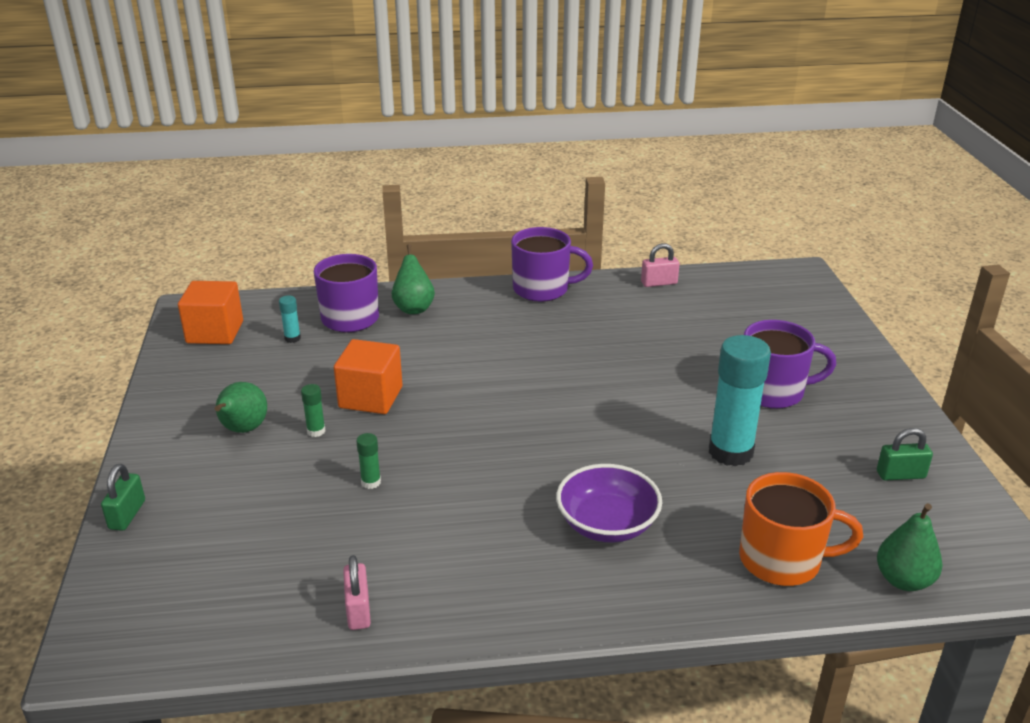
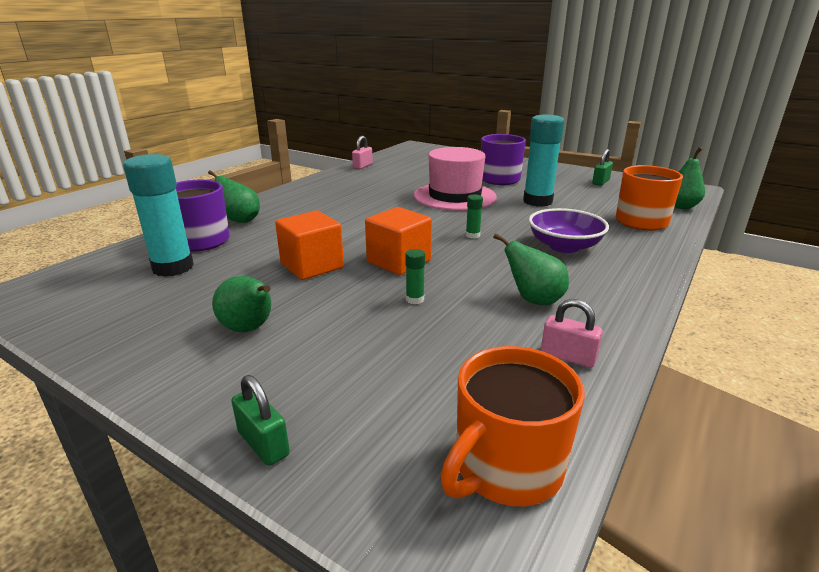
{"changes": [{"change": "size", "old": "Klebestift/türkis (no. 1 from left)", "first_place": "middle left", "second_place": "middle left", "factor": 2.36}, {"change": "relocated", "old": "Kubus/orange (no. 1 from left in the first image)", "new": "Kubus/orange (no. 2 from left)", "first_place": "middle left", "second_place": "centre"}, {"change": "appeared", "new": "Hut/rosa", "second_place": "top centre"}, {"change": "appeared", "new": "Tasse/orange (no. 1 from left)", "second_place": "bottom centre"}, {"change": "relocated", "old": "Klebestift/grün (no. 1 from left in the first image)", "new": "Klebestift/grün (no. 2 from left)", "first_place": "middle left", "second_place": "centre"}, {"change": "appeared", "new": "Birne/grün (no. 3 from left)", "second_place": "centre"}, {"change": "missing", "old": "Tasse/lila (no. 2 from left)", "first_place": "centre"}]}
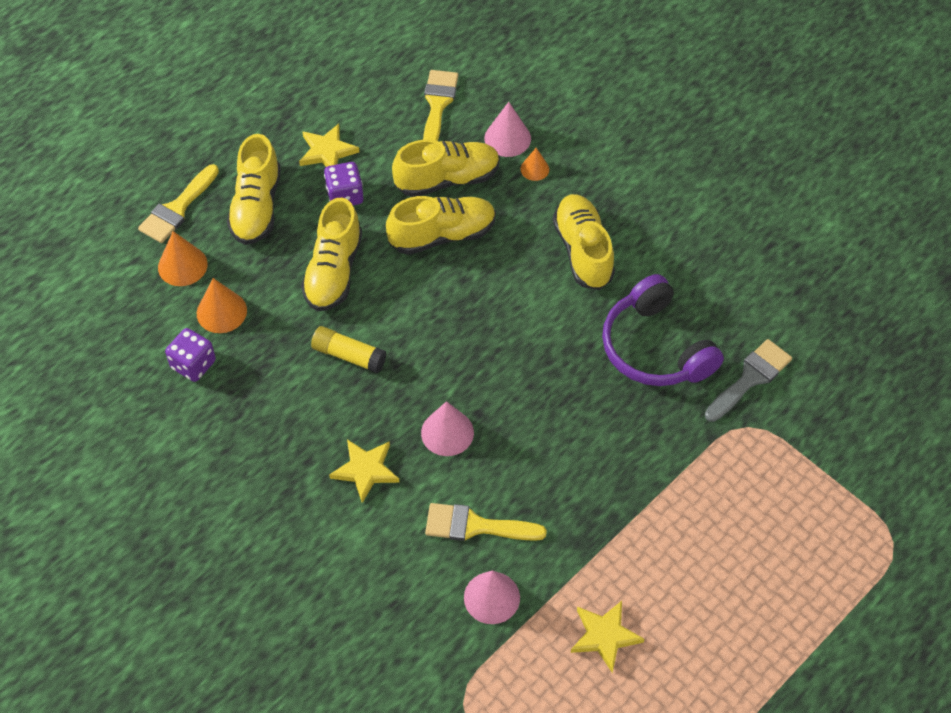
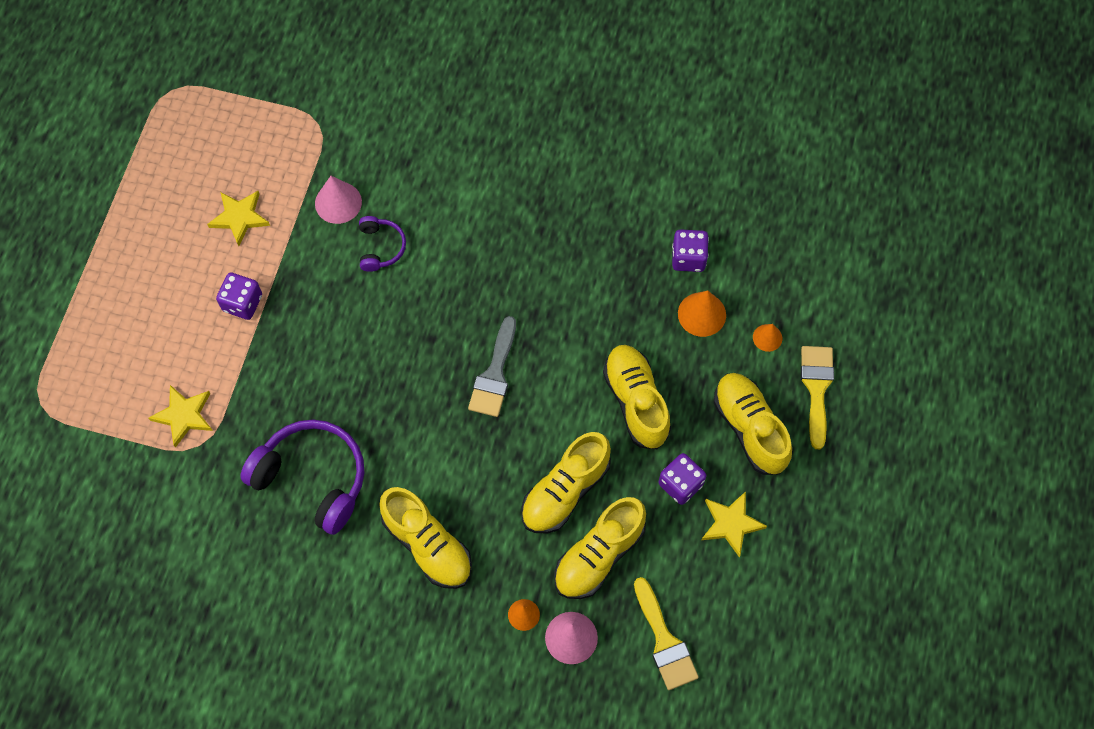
{"changes": [{"change": "relocated", "old": "Stern/gelb (no. 2 from left in the first image)", "new": "Stern/gelb (no. 1 from left)", "first_place": "centre", "second_place": "middle left"}, {"change": "appeared", "new": "Spielwürfel/lila (no. 1 from left)", "second_place": "middle left"}, {"change": "exchanged", "old": "Pinsel/gelb (no. 3 from left)", "new": "Kopfhörer/lila (no. 2 from left)", "first_place": "bottom centre", "second_place": "centre"}, {"change": "relocated", "old": "Pinsel/grau", "first_place": "middle right", "second_place": "centre"}, {"change": "size", "old": "Kegel/orange (no. 1 from left in the first image)", "first_place": "middle left", "second_place": "middle right", "factor": 0.61}, {"change": "missing", "old": "Klebestift/gelb", "first_place": "centre"}, {"change": "missing", "old": "Kegel/rosa (no. 1 from left)", "first_place": "centre"}]}
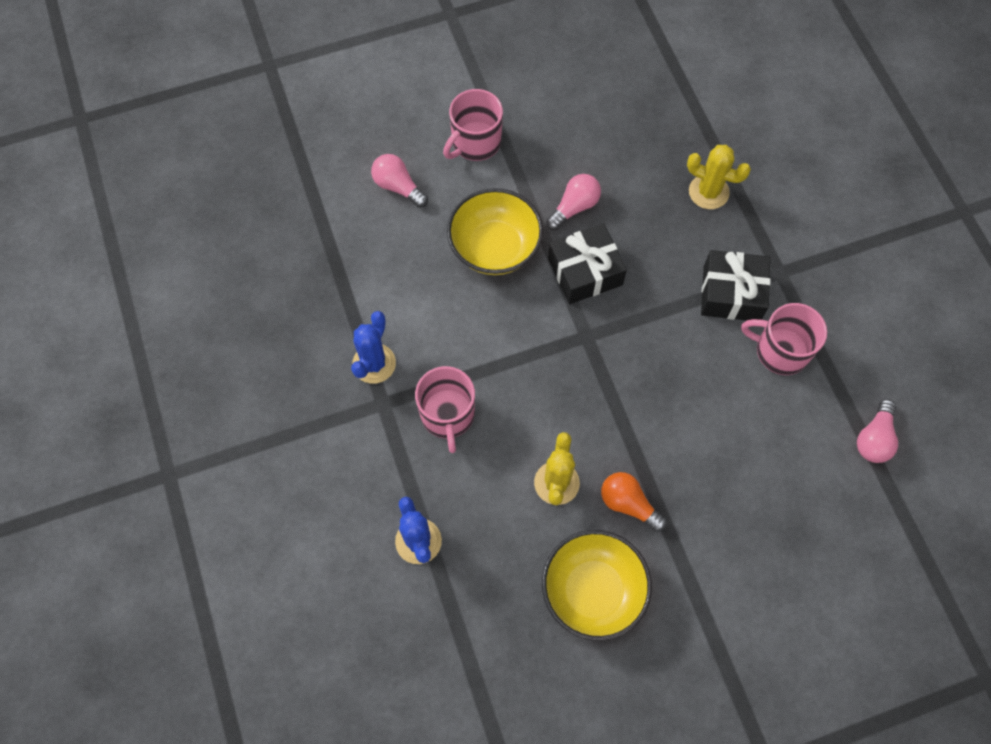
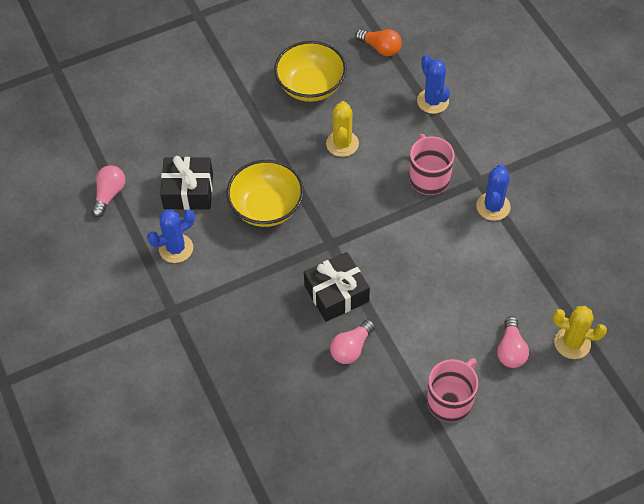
{"changes": [{"change": "exchanged", "old": "Tasse/rosa (no. 3 from left)", "new": "Kaktus/blau (no. 1 from left)", "first_place": "middle right", "second_place": "middle left"}, {"change": "relocated", "old": "Geschenk/schwarz (no. 2 from left in the first image)", "new": "Geschenk/schwarz (no. 1 from left)", "first_place": "middle right", "second_place": "middle left"}, {"change": "relocated", "old": "Schüssel/gelb (no. 1 from left)", "first_place": "top centre", "second_place": "centre"}, {"change": "relocated", "old": "Glühbirne/orange", "first_place": "bottom centre", "second_place": "top centre"}, {"change": "spun", "old": "Glühbirne/rosa (no. 1 from left in the first image)", "first_place": "top centre", "second_place": "bottom right", "degrees": 60}, {"change": "relocated", "old": "Kaktus/gelb (no. 2 from left)", "first_place": "top right", "second_place": "middle right"}]}
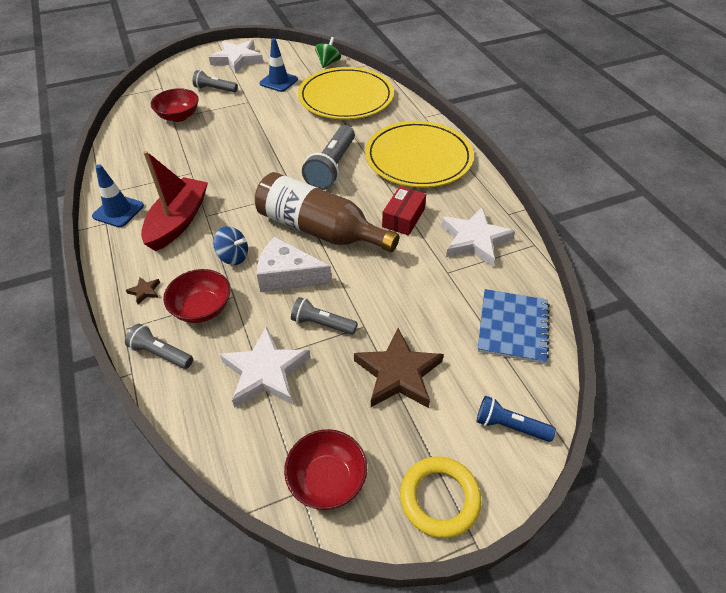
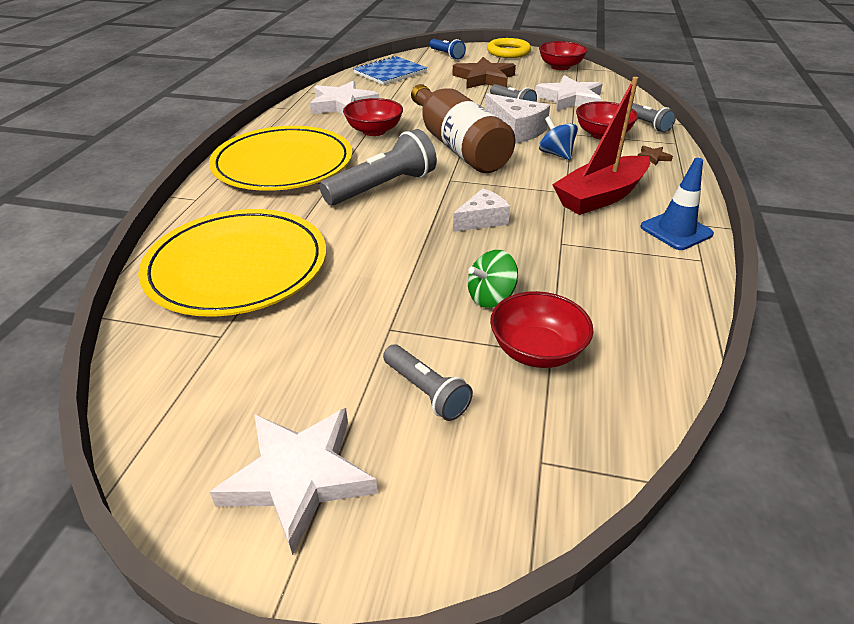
{"changes": [{"change": "exchanged", "old": "Schachtel/rot", "new": "Schüssel/rot (no. 1 from left)", "first_place": "centre", "second_place": "top centre"}, {"change": "appeared", "new": "Käse/weiß (no. 1 from left)", "second_place": "centre"}, {"change": "relocated", "old": "Kreisel/grün", "first_place": "top centre", "second_place": "centre"}, {"change": "missing", "old": "Leitkegel/blau (no. 2 from left)", "first_place": "top centre"}]}
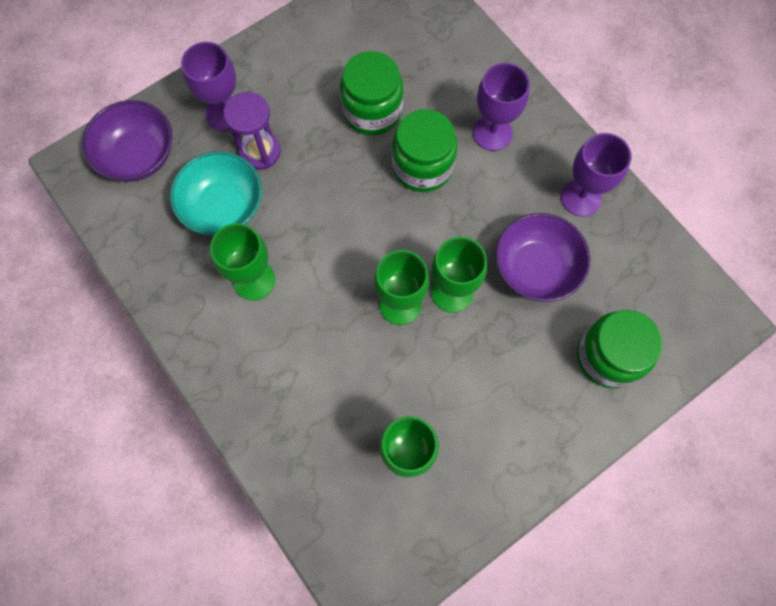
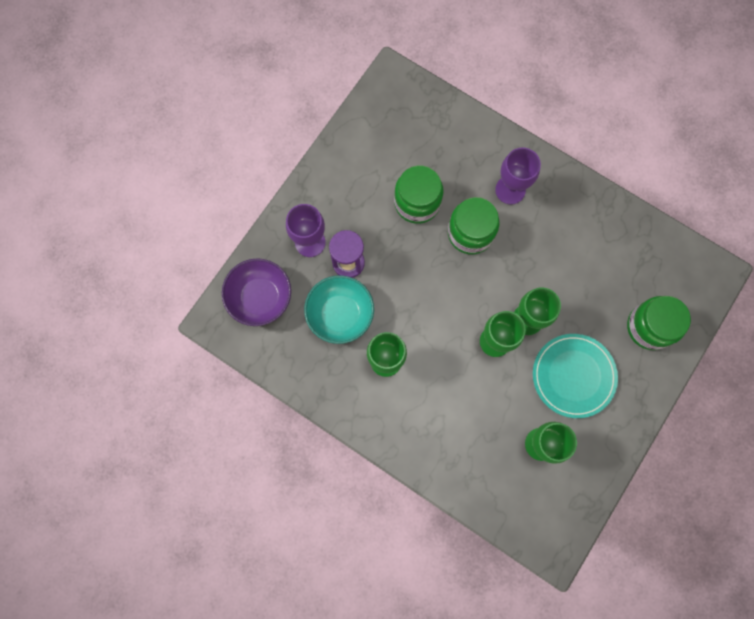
{"changes": [{"change": "appeared", "new": "Teller/türkis", "second_place": "middle right"}, {"change": "missing", "old": "Schüssel/lila (no. 2 from left)", "first_place": "middle right"}, {"change": "missing", "old": "Kelch/lila (no. 3 from left)", "first_place": "top right"}]}
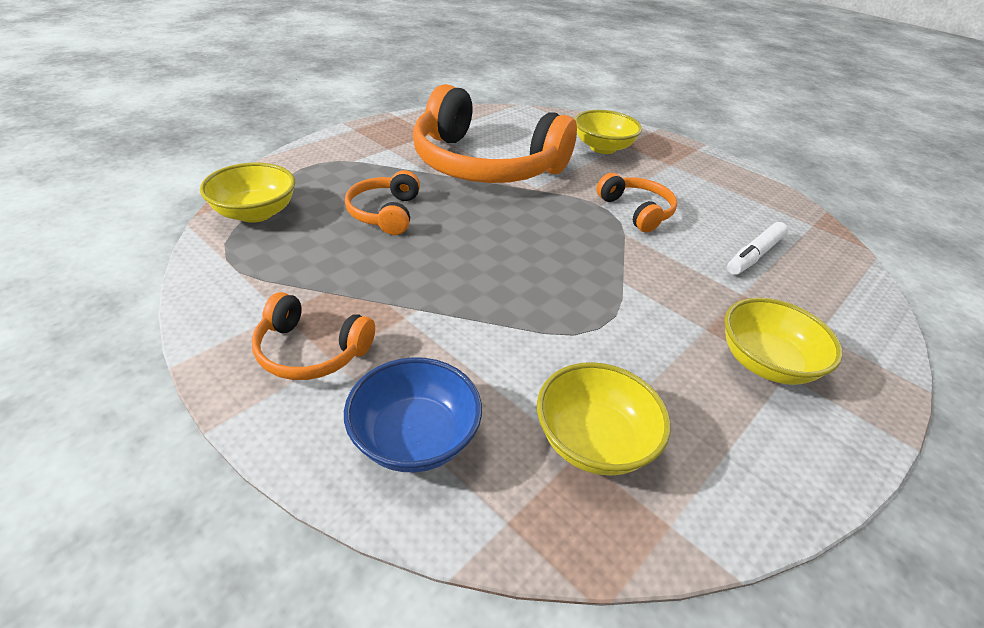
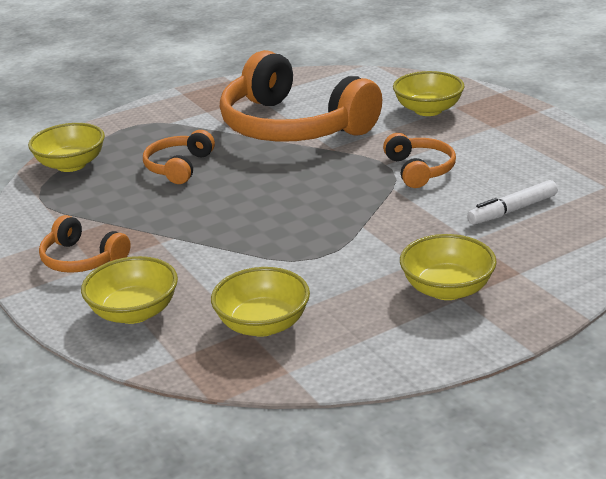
{"changes": [{"change": "colour", "old": "Schüssel/blau", "new": "Schüssel/gelb (no. 2 from left)", "first_place": "centre", "second_place": "middle left"}]}
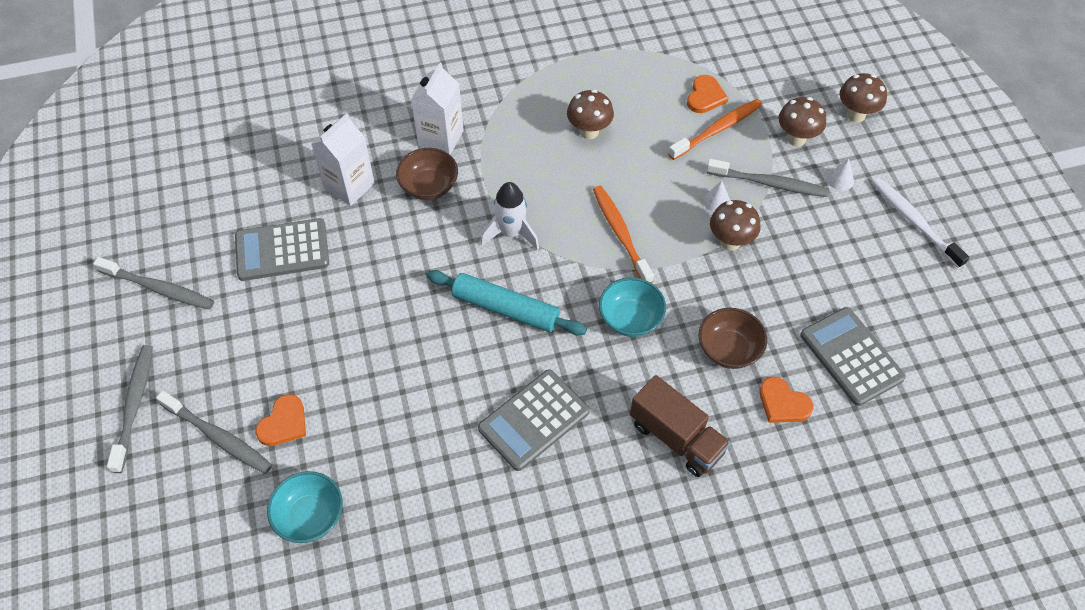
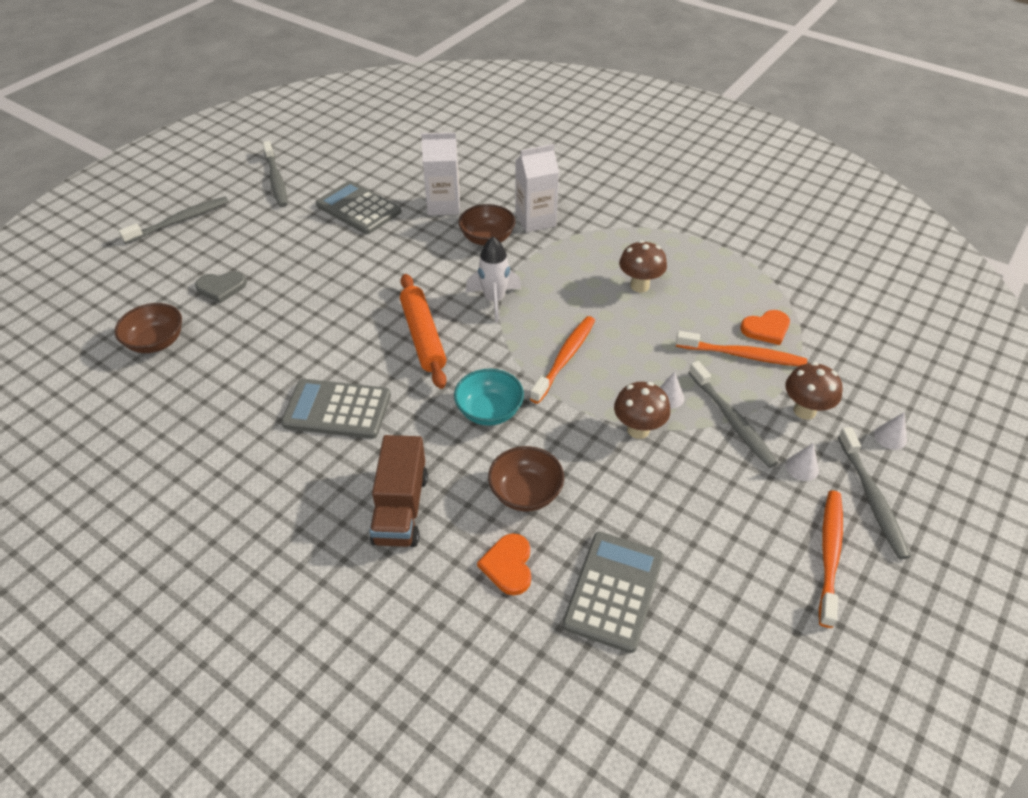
{"changes": [{"change": "colour", "old": "Schüssel/türkis (no. 1 from left)", "new": "Schüssel/braun (no. 1 from left)", "first_place": "bottom left", "second_place": "middle left"}, {"change": "colour", "old": "Herz/orange (no. 1 from left)", "new": "Herz/grau", "first_place": "bottom left", "second_place": "middle left"}, {"change": "colour", "old": "Nudelholz/türkis", "new": "Nudelholz/orange", "first_place": "centre", "second_place": "centre"}, {"change": "colour", "old": "Zahnbürste/weiß", "new": "Zahnbürste/orange (no. 3 from left)", "first_place": "middle right", "second_place": "bottom right"}, {"change": "relocated", "old": "Zahnbürste/grau (no. 3 from left in the first image)", "new": "Zahnbürste/grau (no. 4 from left)", "first_place": "bottom left", "second_place": "middle right"}, {"change": "exchanged", "old": "Pilz/braun (no. 4 from left)", "new": "Kegel/weiß (no. 3 from left)", "first_place": "top right", "second_place": "middle right"}]}
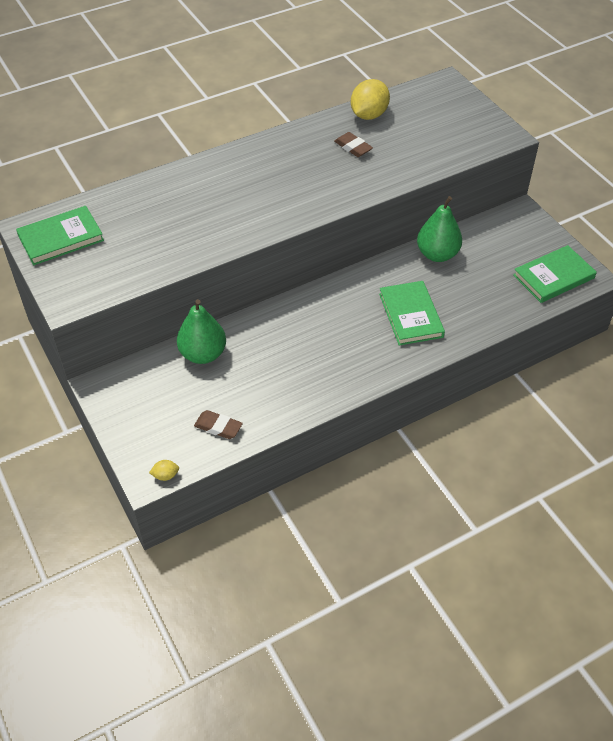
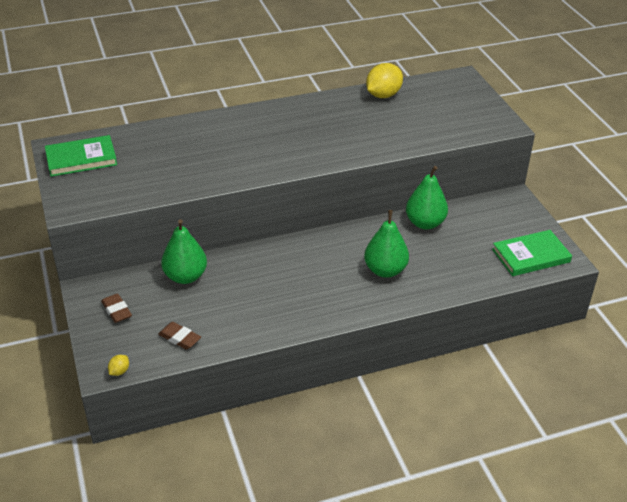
{"changes": [{"change": "relocated", "old": "Radiergummi/braun (no. 2 from left in the first image)", "new": "Radiergummi/braun (no. 1 from left)", "first_place": "top centre", "second_place": "middle left"}, {"change": "spun", "old": "Zitrone/gelb (no. 1 from left)", "first_place": "middle left", "second_place": "bottom left", "degrees": -60}, {"change": "exchanged", "old": "Buch/grün (no. 2 from left)", "new": "Birne/grün (no. 2 from left)", "first_place": "middle right", "second_place": "centre"}]}
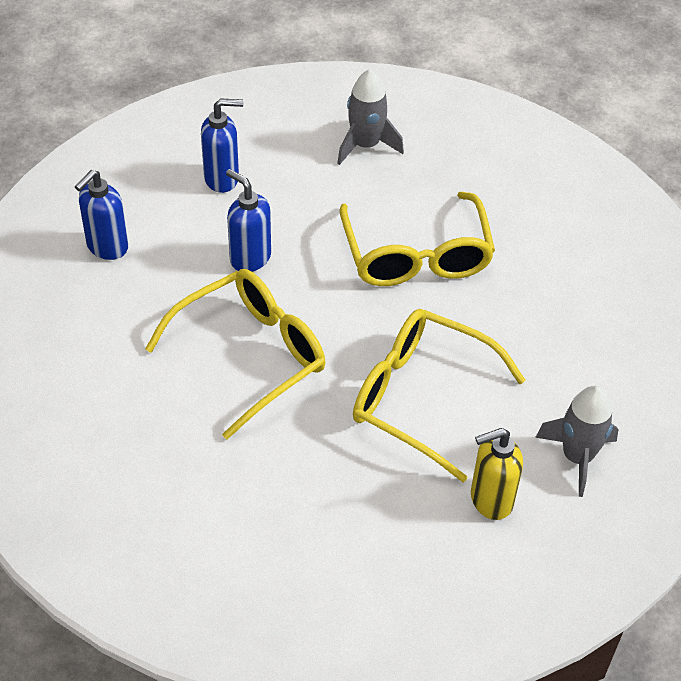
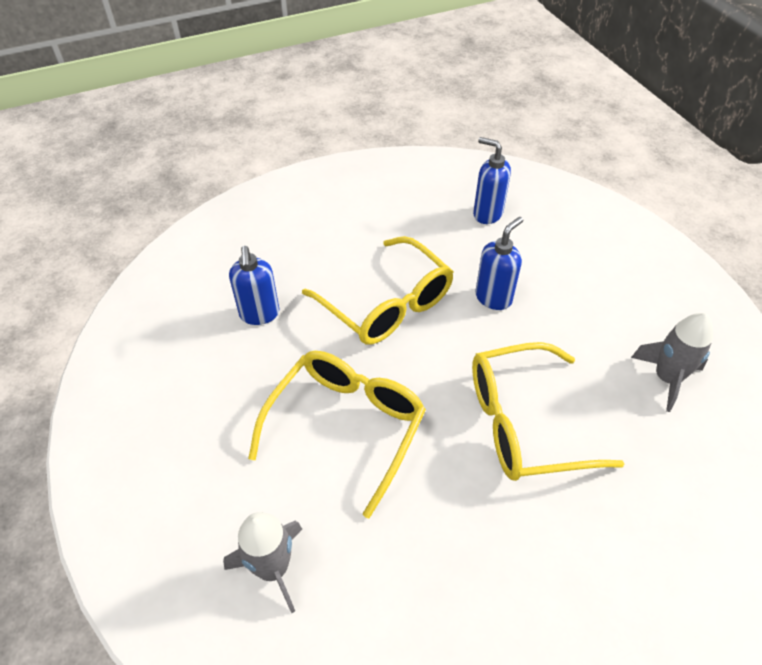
{"changes": [{"change": "relocated", "old": "Seifenspender/blau (no. 2 from left in the first image)", "new": "Seifenspender/blau (no. 1 from left)", "first_place": "top left", "second_place": "centre"}, {"change": "missing", "old": "Seifenspender/gelb", "first_place": "bottom right"}]}
